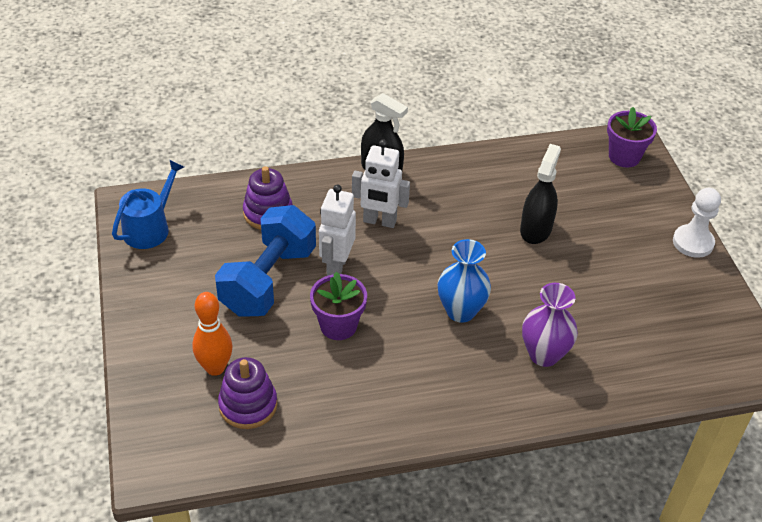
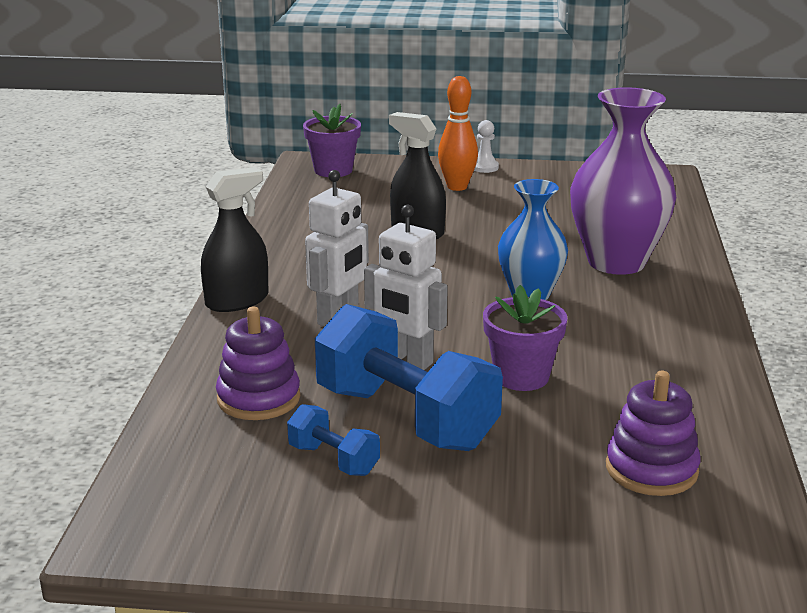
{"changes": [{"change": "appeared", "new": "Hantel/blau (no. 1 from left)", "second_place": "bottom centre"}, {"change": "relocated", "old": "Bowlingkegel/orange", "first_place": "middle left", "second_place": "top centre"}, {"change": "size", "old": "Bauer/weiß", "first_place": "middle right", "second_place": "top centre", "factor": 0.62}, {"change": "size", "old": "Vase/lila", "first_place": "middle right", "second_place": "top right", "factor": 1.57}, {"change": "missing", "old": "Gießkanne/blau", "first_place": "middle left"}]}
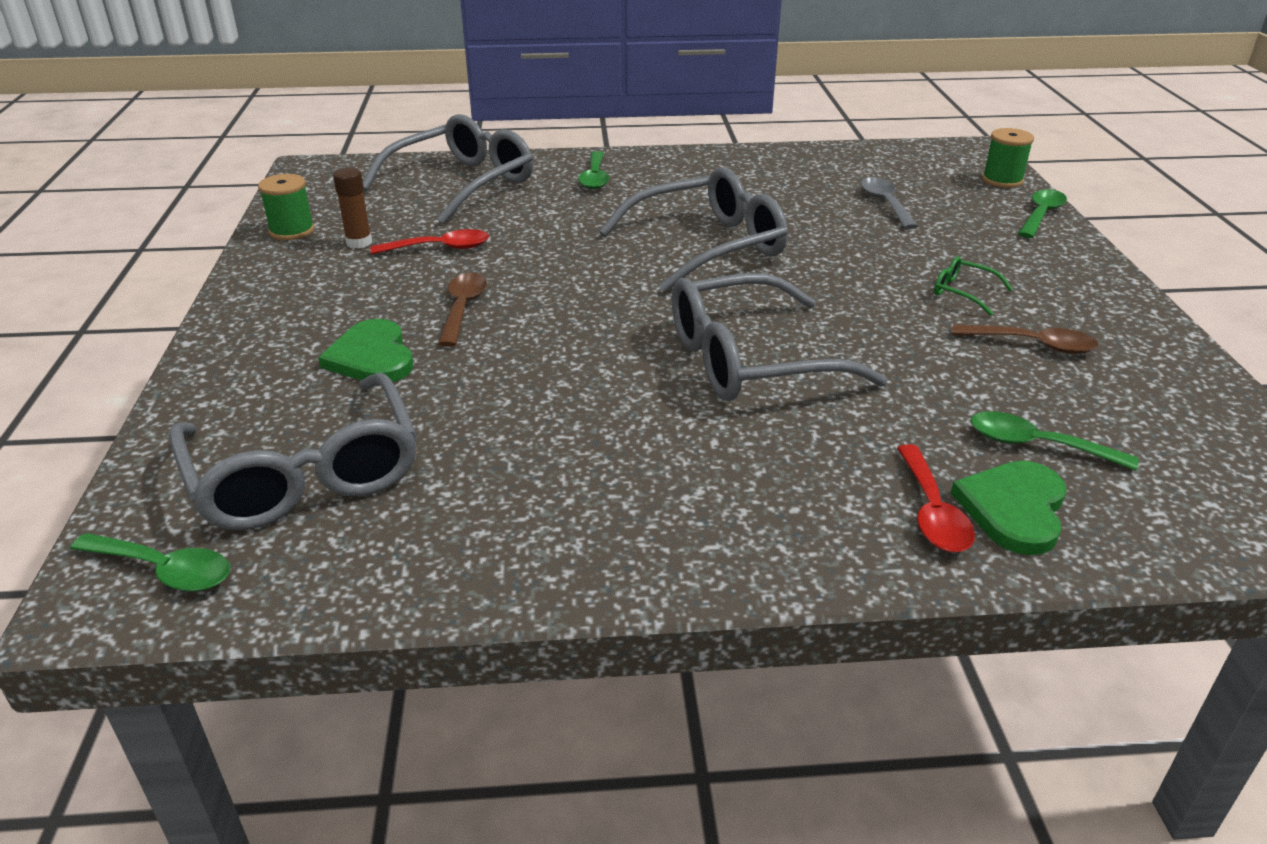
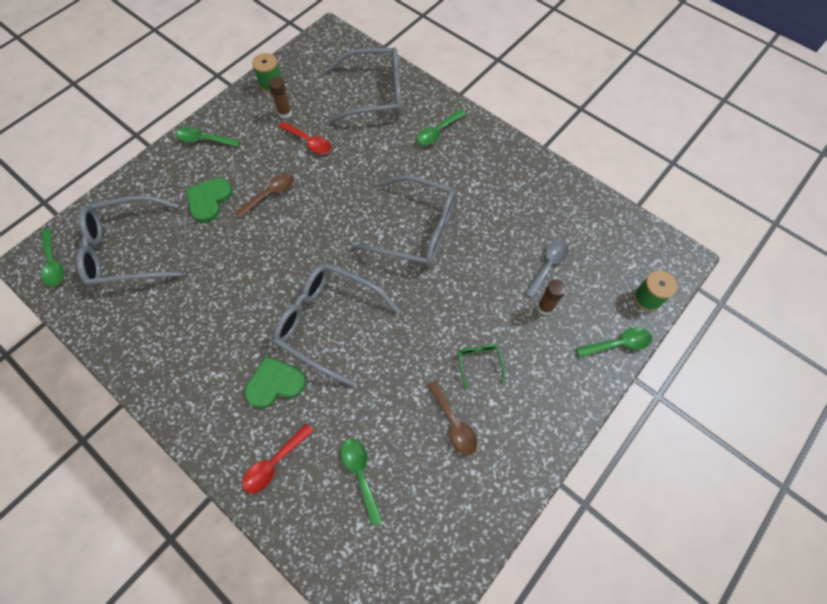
{"changes": [{"change": "spun", "old": "Brille/grau (no. 1 from left)", "first_place": "middle left", "second_place": "middle left", "degrees": 60}, {"change": "appeared", "new": "Löffel/grün (no. 2 from left)", "second_place": "top left"}, {"change": "relocated", "old": "Herz/grün (no. 2 from left)", "first_place": "middle right", "second_place": "middle left"}, {"change": "appeared", "new": "Klebestift/braun (no. 2 from left)", "second_place": "centre"}]}
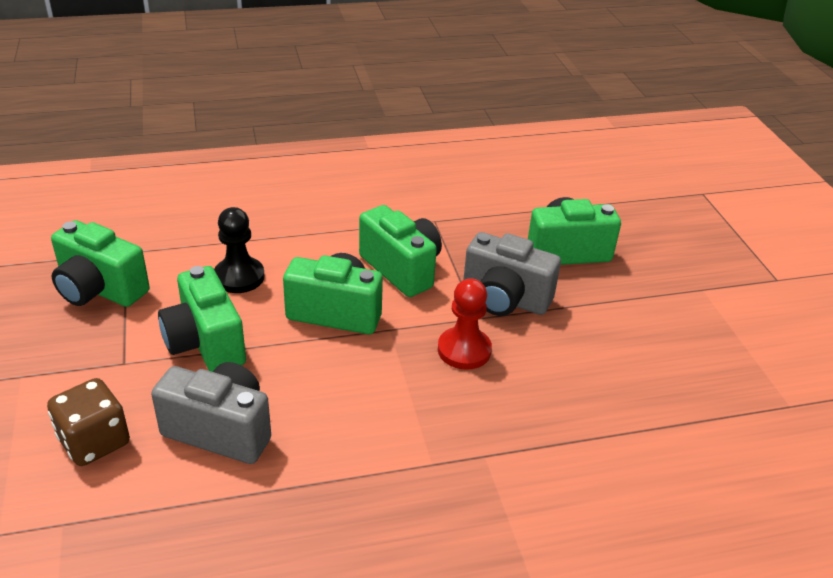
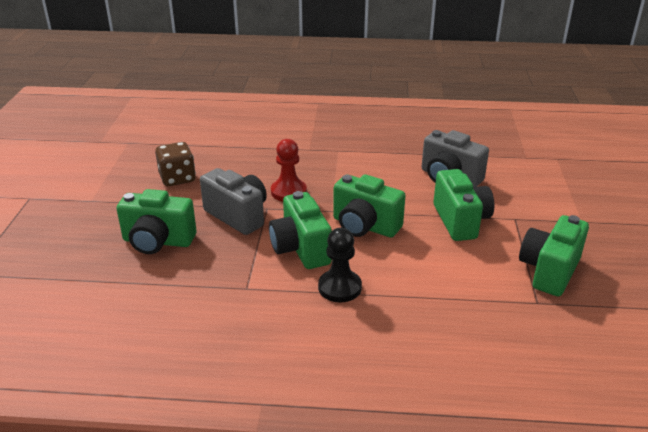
{"changes": [{"change": "relocated", "old": "Spielwürfel/braun", "first_place": "bottom left", "second_place": "middle left"}, {"change": "relocated", "old": "Bauer/schwarz", "first_place": "middle left", "second_place": "centre"}, {"change": "spun", "old": "Kamera/grün (no. 1 from left in the first image)", "first_place": "middle left", "second_place": "middle right", "degrees": -105}]}
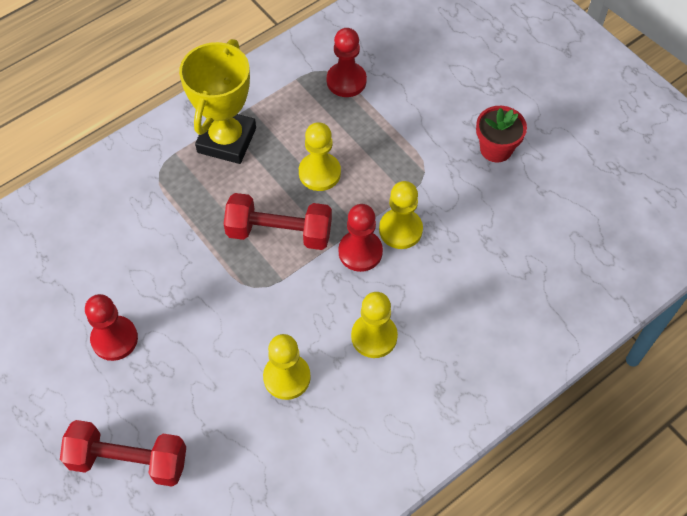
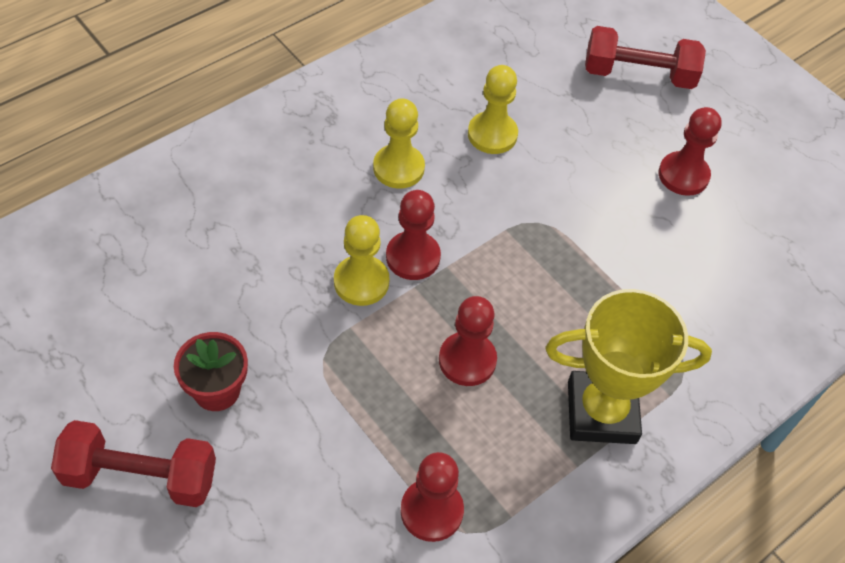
{"changes": [{"change": "relocated", "old": "Hantel/rot (no. 2 from left in the first image)", "new": "Hantel/rot (no. 1 from left)", "first_place": "centre", "second_place": "bottom left"}, {"change": "colour", "old": "Bauer/gelb (no. 2 from left)", "new": "Bauer/rot (no. 3 from left)", "first_place": "top centre", "second_place": "centre"}, {"change": "spun", "old": "Pokal/gelb", "first_place": "top left", "second_place": "middle right", "degrees": 75}]}
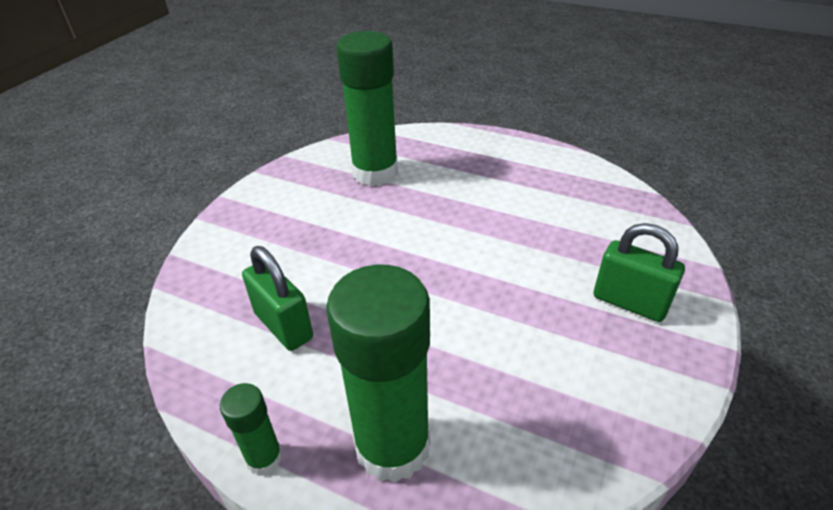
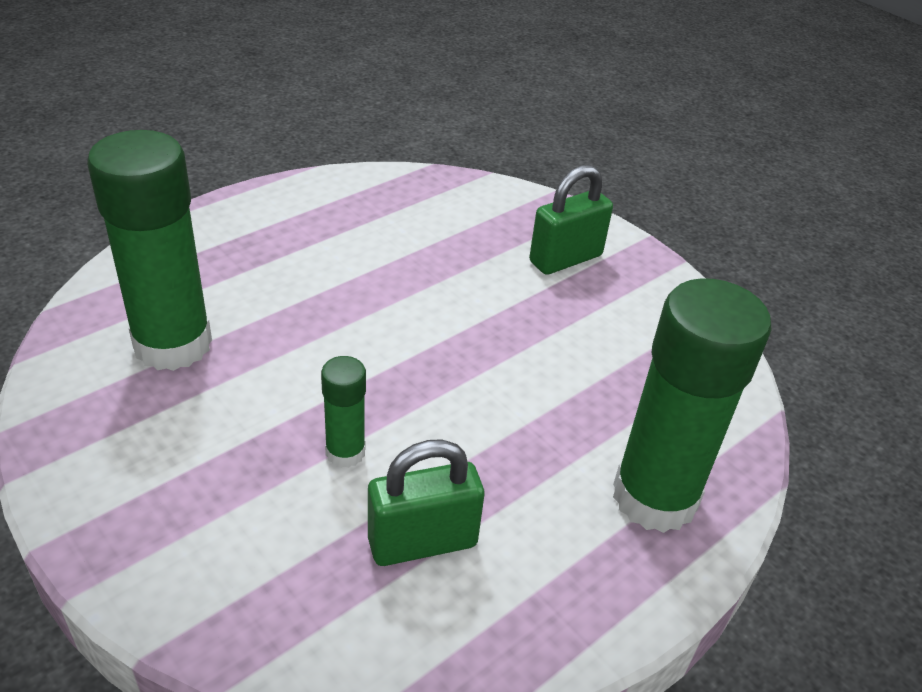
{"changes": [{"change": "relocated", "old": "Klebestift/grün (no. 1 from left in the first image)", "new": "Klebestift/grün (no. 2 from left)", "first_place": "bottom left", "second_place": "centre"}]}
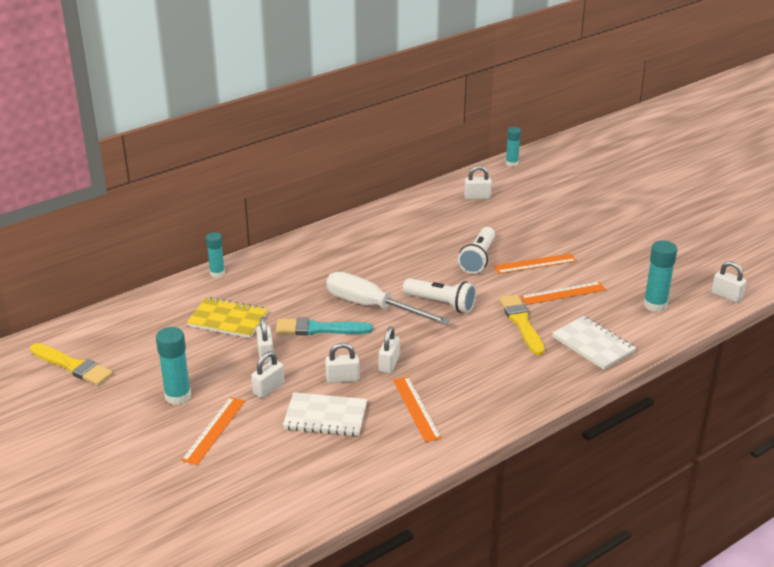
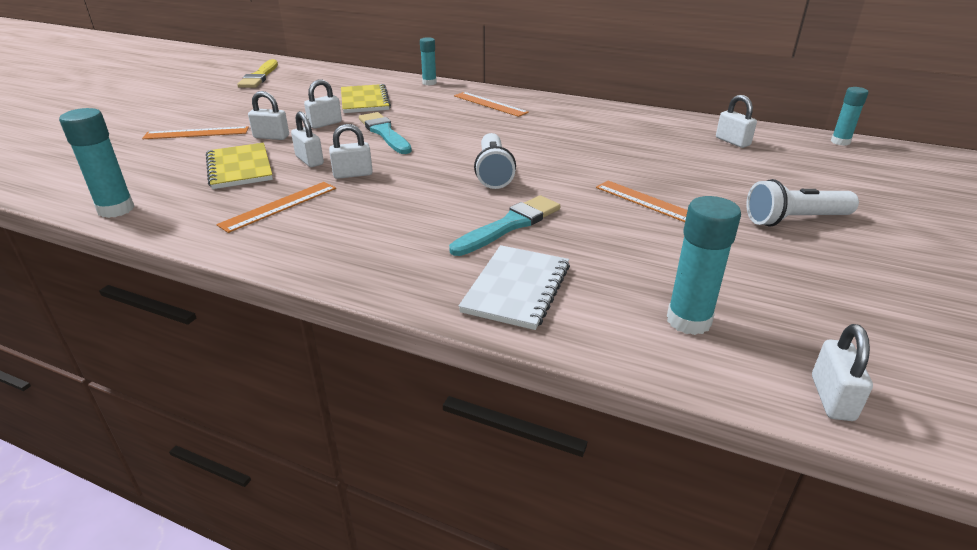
{"changes": [{"change": "relocated", "old": "Klebestift/türkis (no. 1 from left)", "first_place": "middle left", "second_place": "top left"}, {"change": "colour", "old": "Notizbuch/weiß (no. 1 from left)", "new": "Notizbuch/gelb (no. 1 from left)", "first_place": "bottom centre", "second_place": "top left"}, {"change": "colour", "old": "Pinsel/gelb (no. 2 from left)", "new": "Pinsel/türkis (no. 2 from left)", "first_place": "middle right", "second_place": "centre"}, {"change": "relocated", "old": "Lineal/orange (no. 4 from left in the first image)", "new": "Lineal/orange (no. 3 from left)", "first_place": "middle right", "second_place": "top centre"}, {"change": "relocated", "old": "Taschenlampe/weiß (no. 2 from left)", "first_place": "centre", "second_place": "middle right"}, {"change": "missing", "old": "Schraubenzieher/weiß", "first_place": "centre"}]}
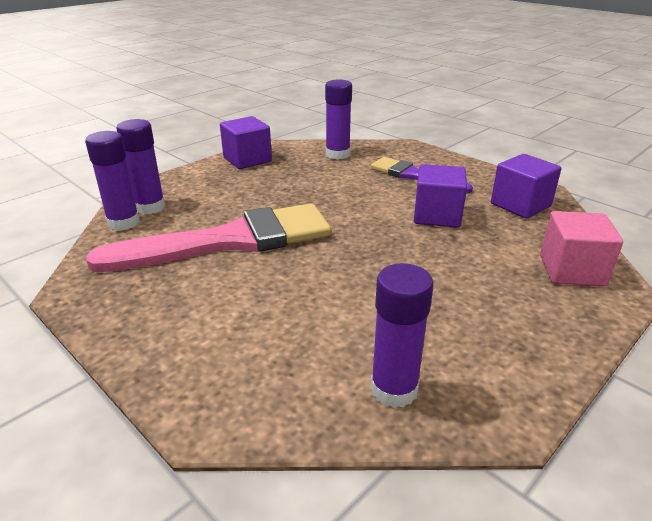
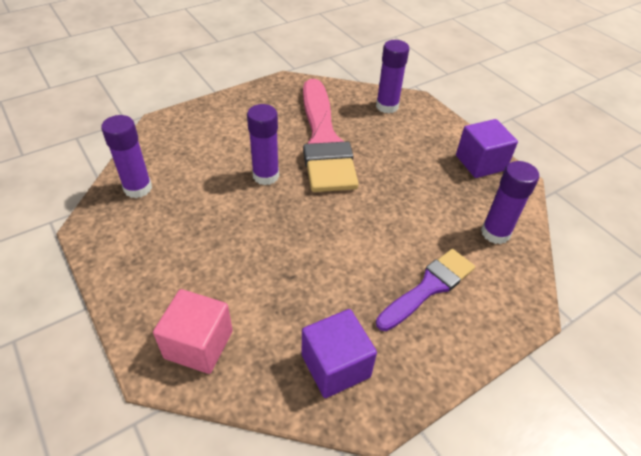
{"changes": [{"change": "relocated", "old": "Klebestift/lila (no. 1 from left in the first image)", "new": "Klebestift/lila (no. 2 from left)", "first_place": "middle left", "second_place": "top centre"}, {"change": "missing", "old": "Kubus/lila (no. 2 from left)", "first_place": "middle right"}]}
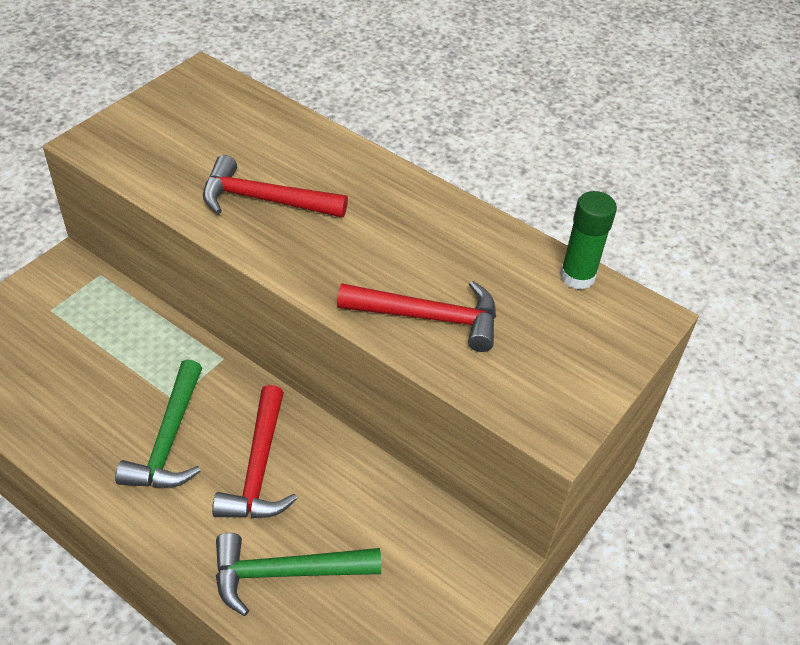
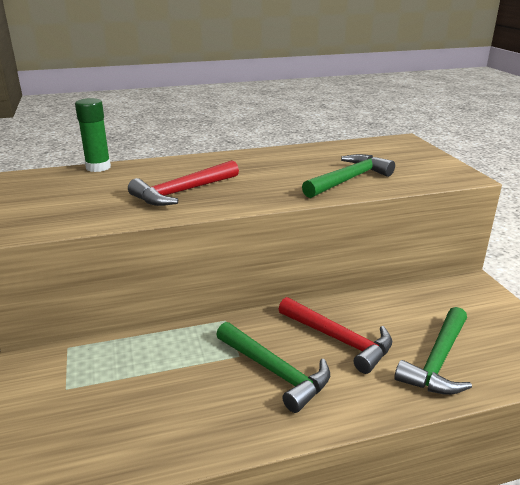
{"changes": [{"change": "relocated", "old": "Klebestift/grün", "first_place": "middle right", "second_place": "top left"}, {"change": "colour", "old": "Hammer/rot (no. 3 from left)", "new": "Hammer/grün (no. 2 from left)", "first_place": "centre", "second_place": "middle right"}]}
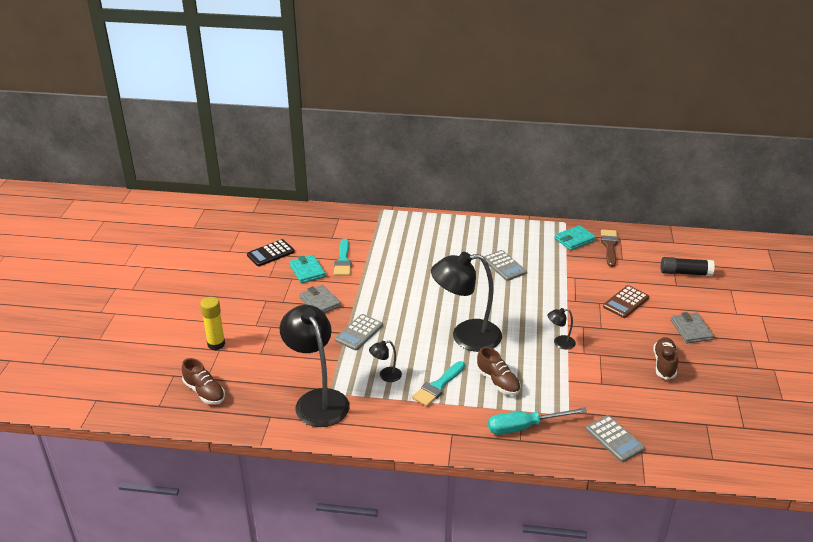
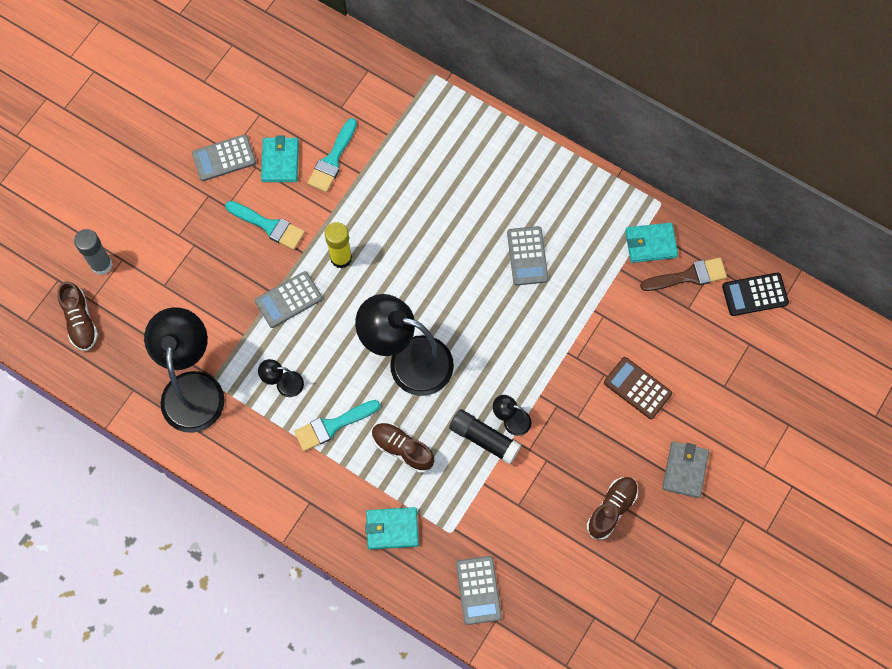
{"changes": [{"change": "appeared", "new": "Klebestift/grau", "second_place": "middle left"}, {"change": "appeared", "new": "Taschenrechner/grau (no. 1 from left)", "second_place": "top left"}, {"change": "exchanged", "old": "Geldbörse/grau (no. 1 from left)", "new": "Pinsel/türkis (no. 1 from left)", "first_place": "centre", "second_place": "middle left"}, {"change": "relocated", "old": "Klebestift/gelb", "first_place": "middle left", "second_place": "centre"}, {"change": "exchanged", "old": "Schraubenzieher/türkis", "new": "Geldbörse/türkis (no. 2 from left)", "first_place": "bottom centre", "second_place": "bottom centre"}, {"change": "spun", "old": "Schuh/braun (no. 2 from left)", "first_place": "bottom centre", "second_place": "bottom centre", "degrees": 135}, {"change": "relocated", "old": "Klebestift/schwarz", "first_place": "middle right", "second_place": "centre"}, {"change": "spun", "old": "Taschenrechner/braun", "first_place": "middle right", "second_place": "middle right", "degrees": 60}, {"change": "spun", "old": "Pinsel/braun", "first_place": "middle right", "second_place": "middle right", "degrees": 45}, {"change": "relocated", "old": "Taschenrechner/schwarz", "first_place": "centre", "second_place": "middle right"}]}
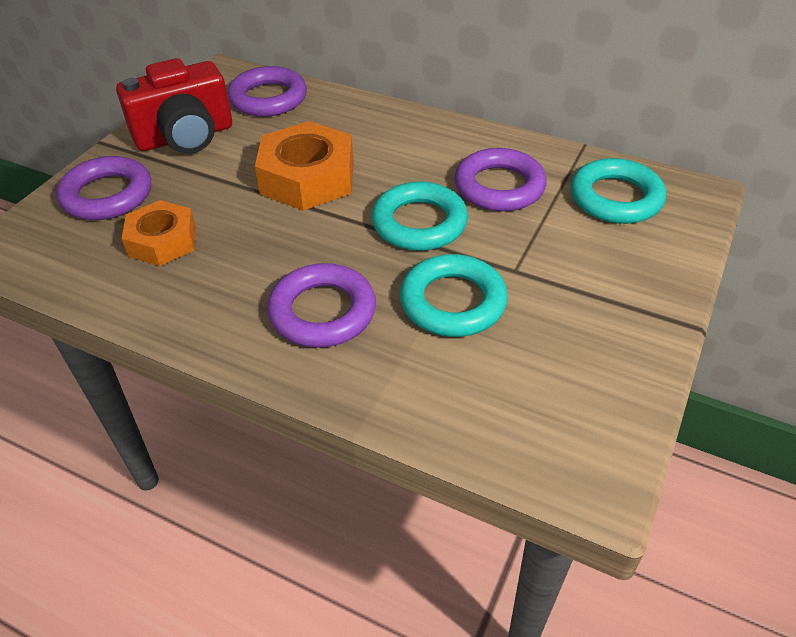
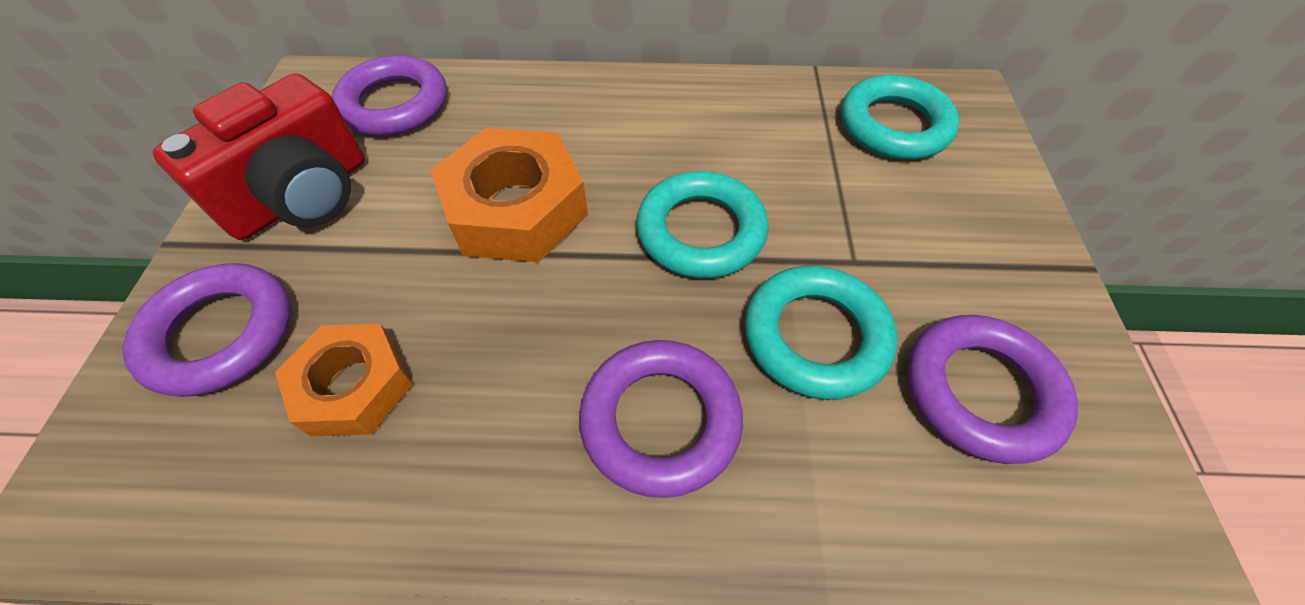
{"changes": [{"change": "relocated", "old": "Ring/lila (no. 4 from left)", "first_place": "top centre", "second_place": "middle right"}]}
